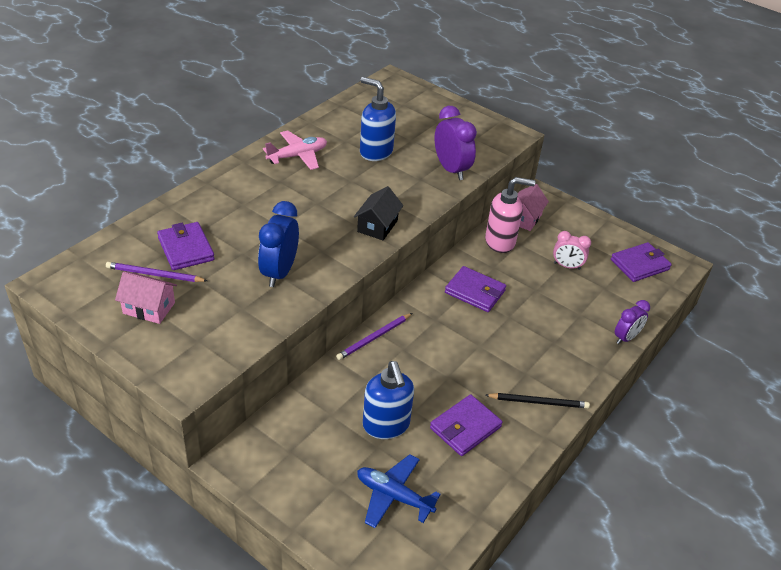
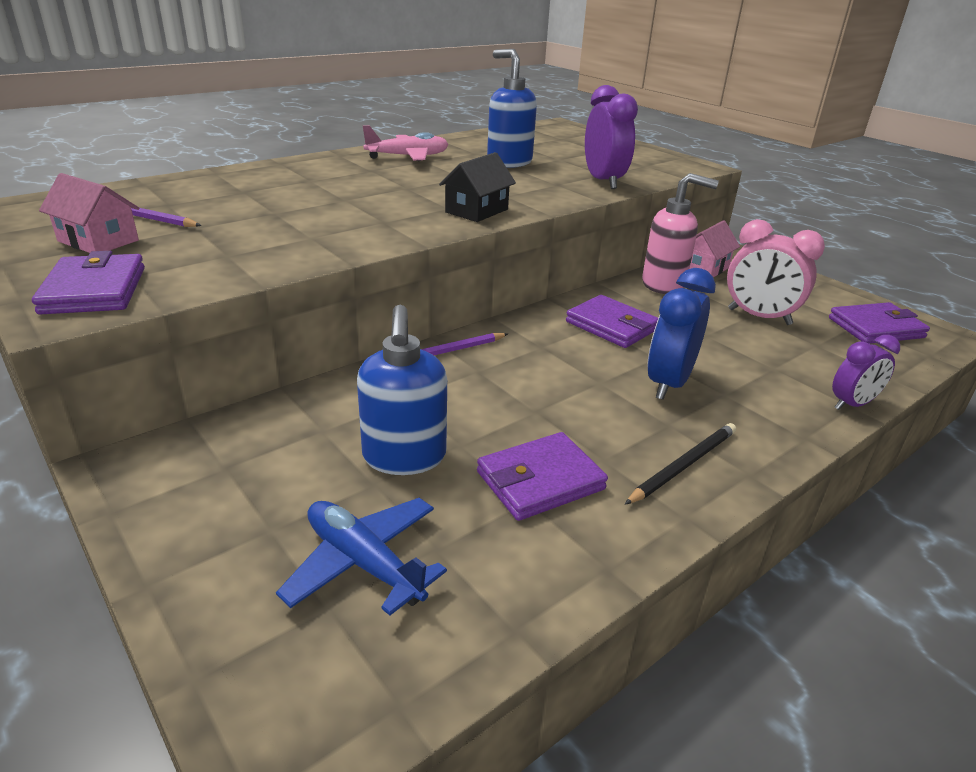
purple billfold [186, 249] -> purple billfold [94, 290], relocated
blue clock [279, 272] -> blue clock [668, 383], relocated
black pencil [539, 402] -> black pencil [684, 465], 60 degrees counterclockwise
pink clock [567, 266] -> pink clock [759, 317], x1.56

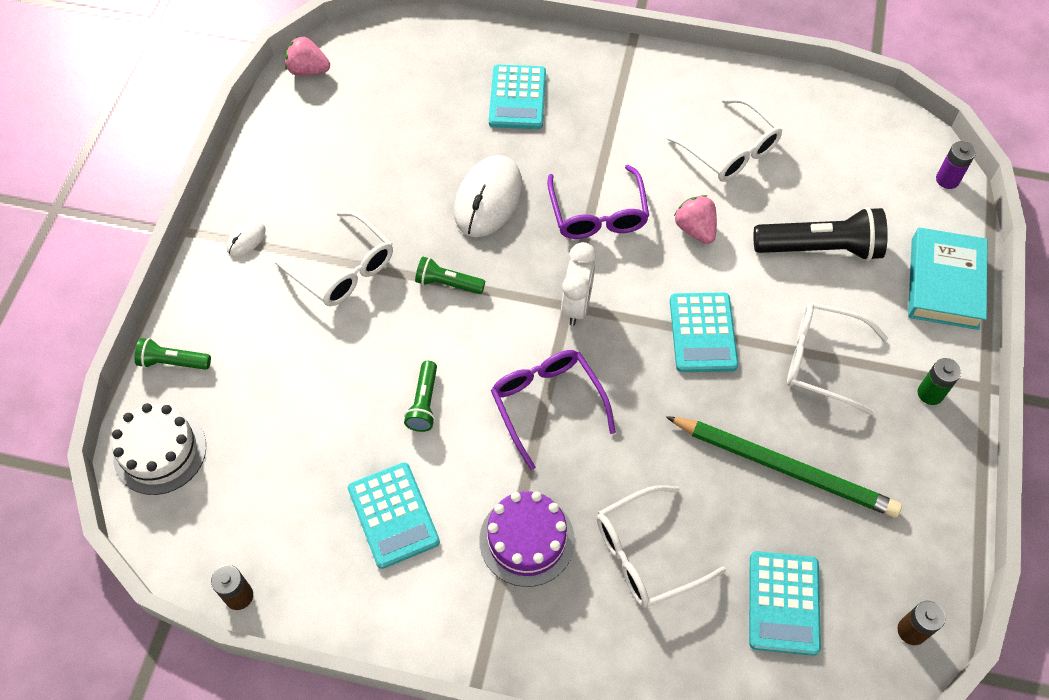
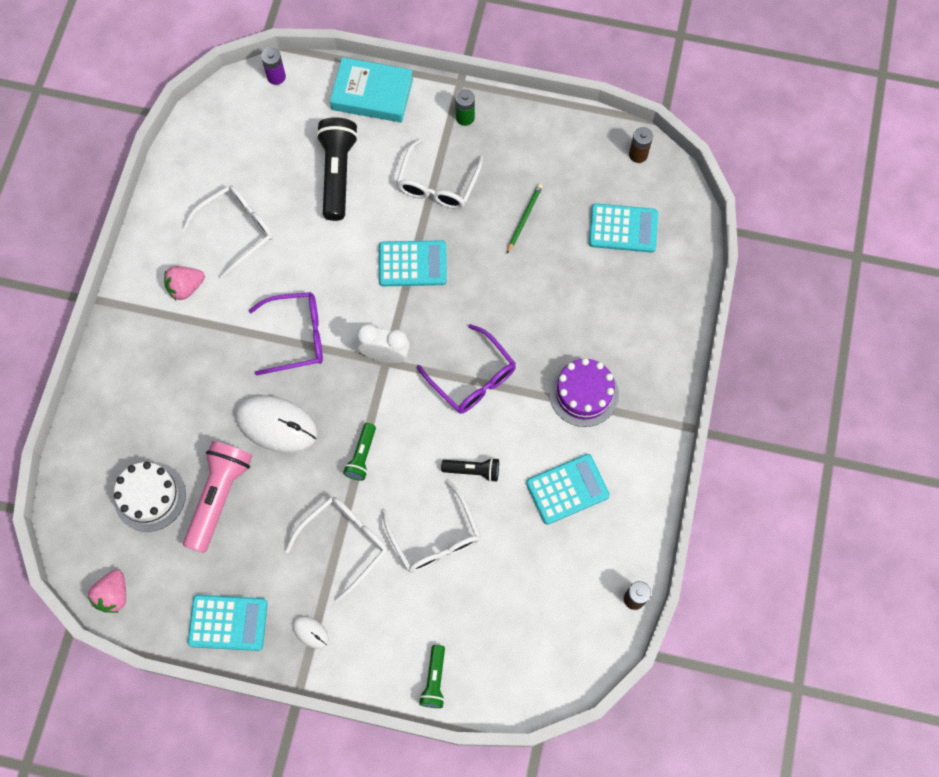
none -> pink torch [219, 496]
snow-white layer cake [160, 451] -> snow-white layer cake [150, 496], relocated
teal adding machine [517, 98] -> teal adding machine [228, 623], relocated
snow-white glasses [645, 555] -> snow-white glasses [435, 538], relocated
pink berry [695, 229] -> pink berry [186, 287], relocated
leaf-green torch [424, 403] -> black torch [473, 470]
purple glasses [547, 403] -> purple glasses [473, 379], 105 degrees counterclockwise
leaf-green pencil [784, 468] -> leaf-green pencil [524, 218], x0.48

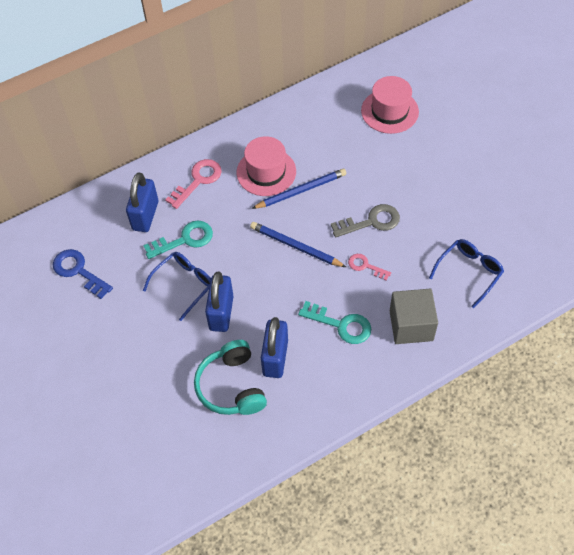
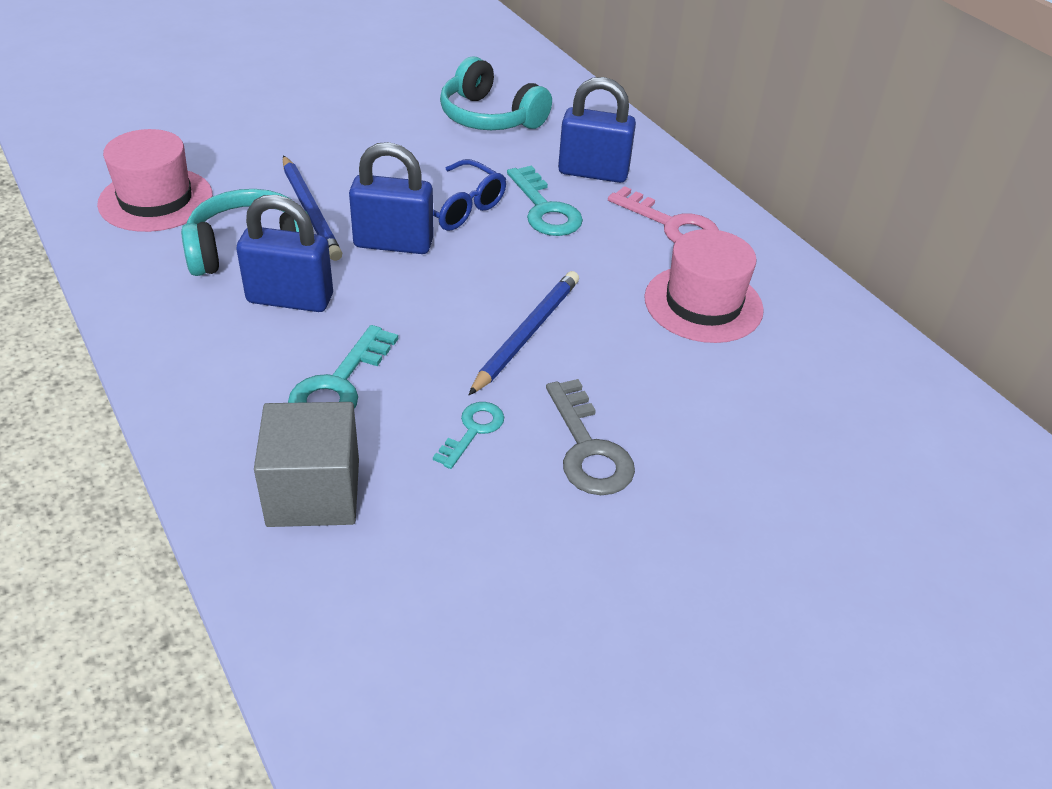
blue glasses [469, 272] -> none
blue pencil [301, 190] -> blue pencil [310, 211], relocated
pink top hat [389, 111] -> pink top hat [156, 200], relocated
blue door key [78, 271] -> teal headset [490, 117]
pink door key [365, 266] -> teal door key [473, 431]

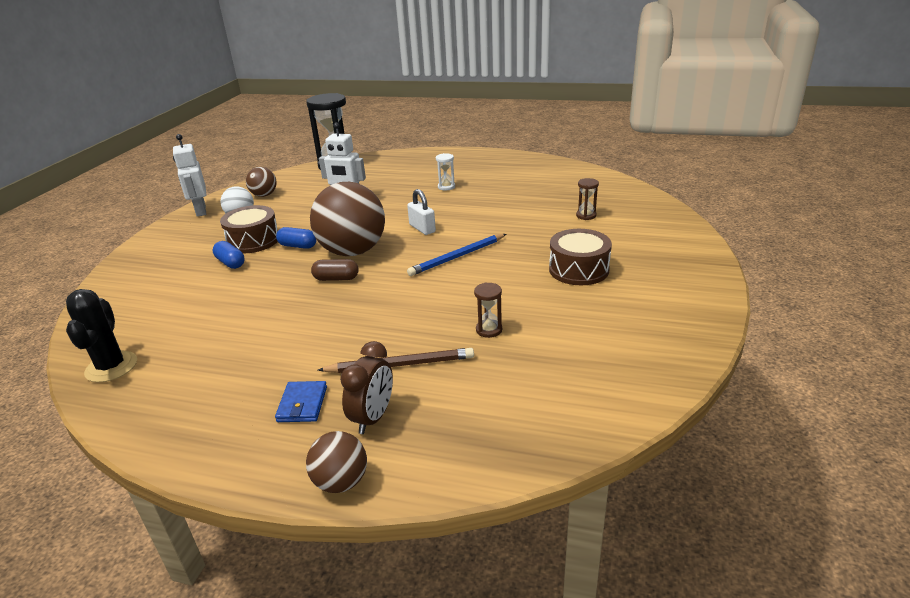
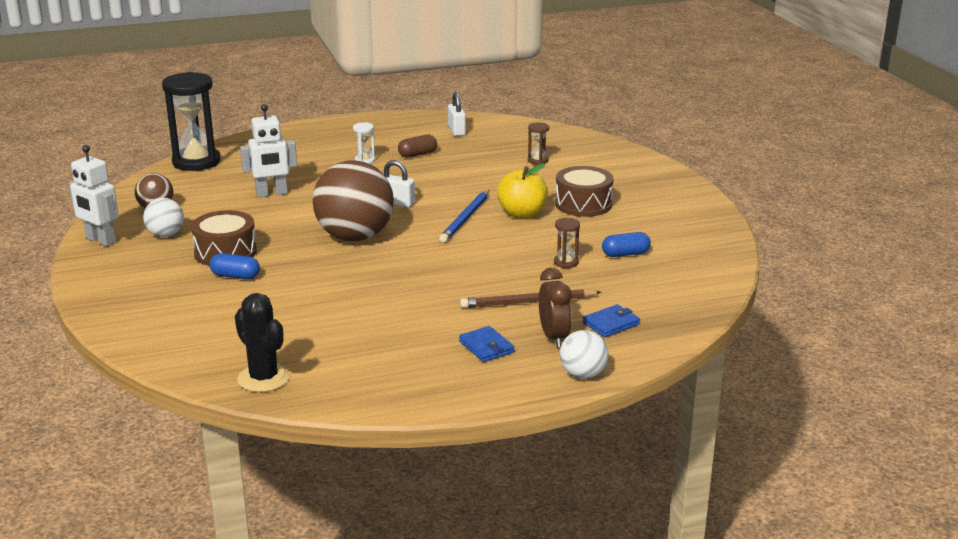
none -> snow-white lock [456, 130]
none -> golden apple fruit [522, 214]
none -> blue billfold [611, 324]
blue pill shape [298, 246] -> blue pill shape [625, 254], relocated
brown pill shape [336, 279] -> brown pill shape [417, 154], relocated
brown sphere [341, 482] -> snow-white sphere [583, 374]
brown pencil [400, 364] -> brown pencil [527, 302], 150 degrees counterclockwise

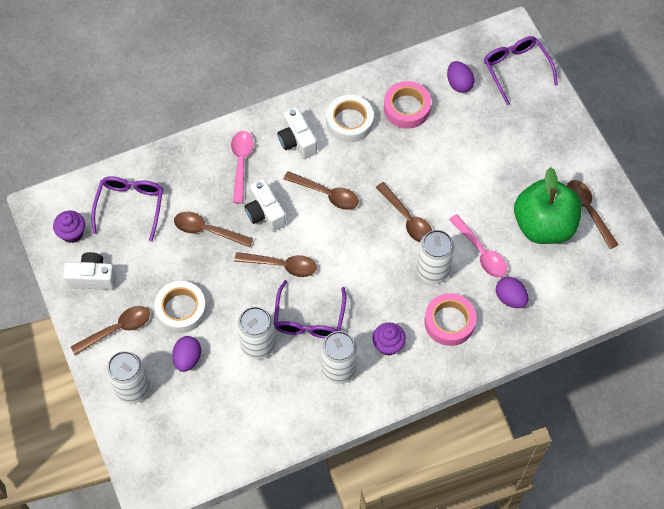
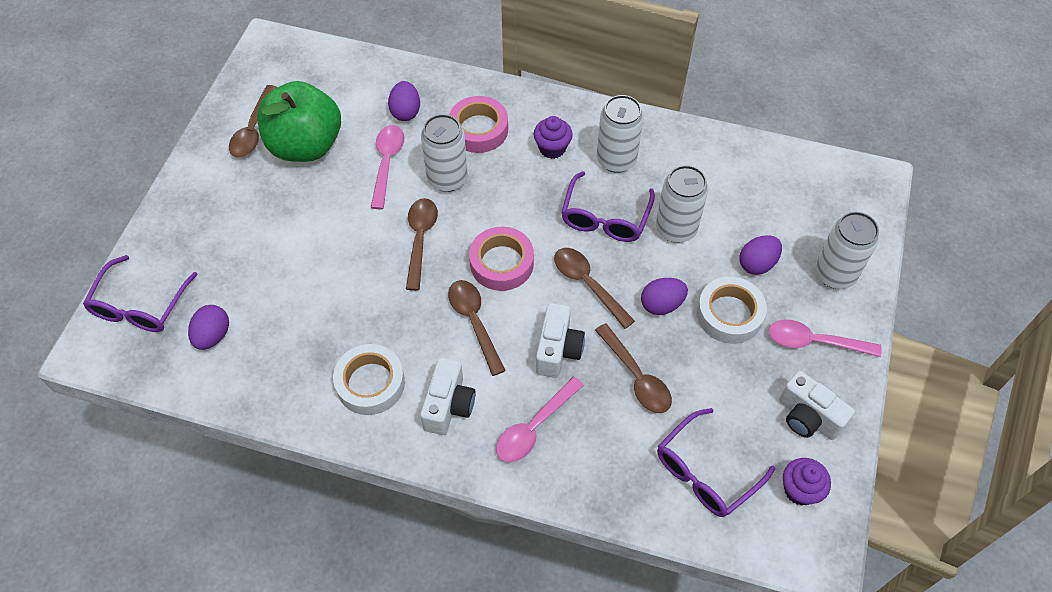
none -> purple egg [661, 304]
pink sticky tape [406, 108] -> pink sticky tape [501, 263], relocated
brown spoon [117, 329] -> pink spoon [815, 342]
purple glasses [309, 319] -> purple glasses [605, 218], 150 degrees clockwise

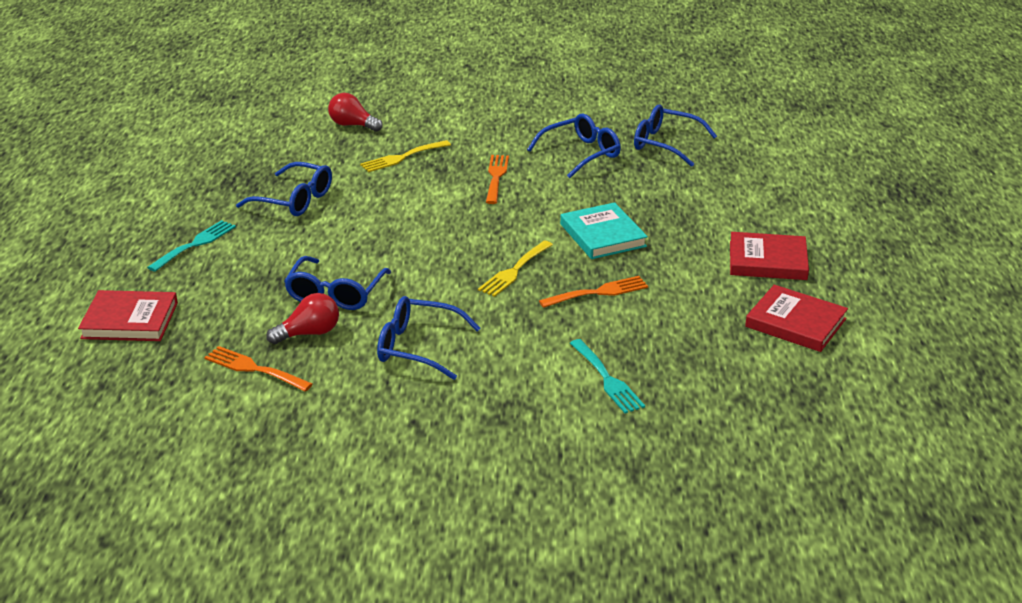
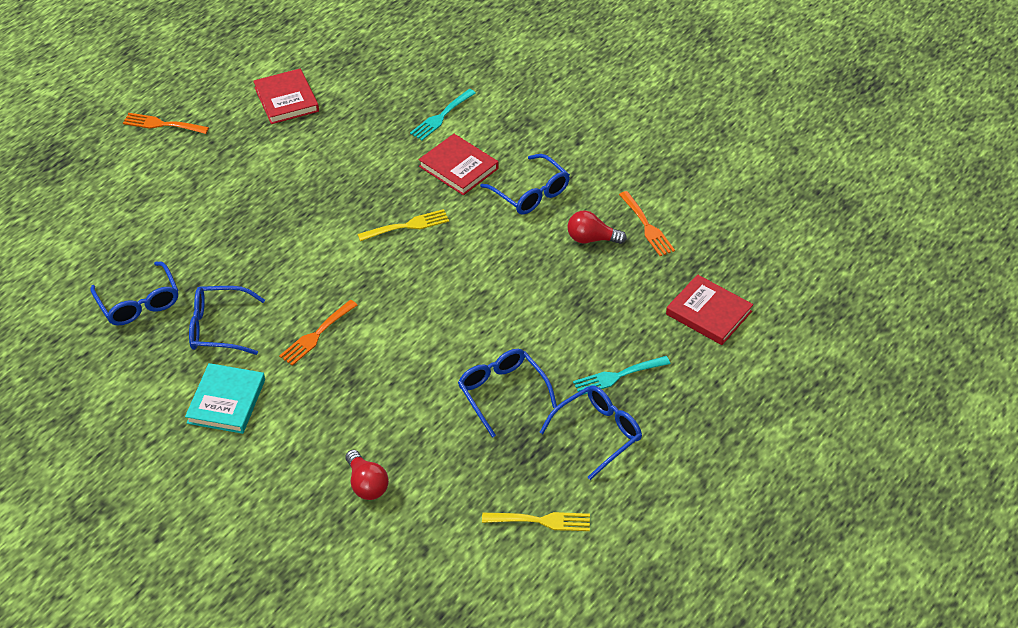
blue glasses [335, 293] -> blue glasses [598, 433], relocated
golden dinner fork [402, 157] -> golden dinner fork [541, 521], relocated
orange-coloured dinner fork [598, 292] -> orange-coloured dinner fork [162, 124], relocated
teal hardback [602, 235] -> teal hardback [226, 401], relocated
scarlet hardback [767, 261] -> scarlet hardback [458, 167], relocated
teal dinner fork [607, 379] -> teal dinner fork [441, 117], 150 degrees counterclockwise

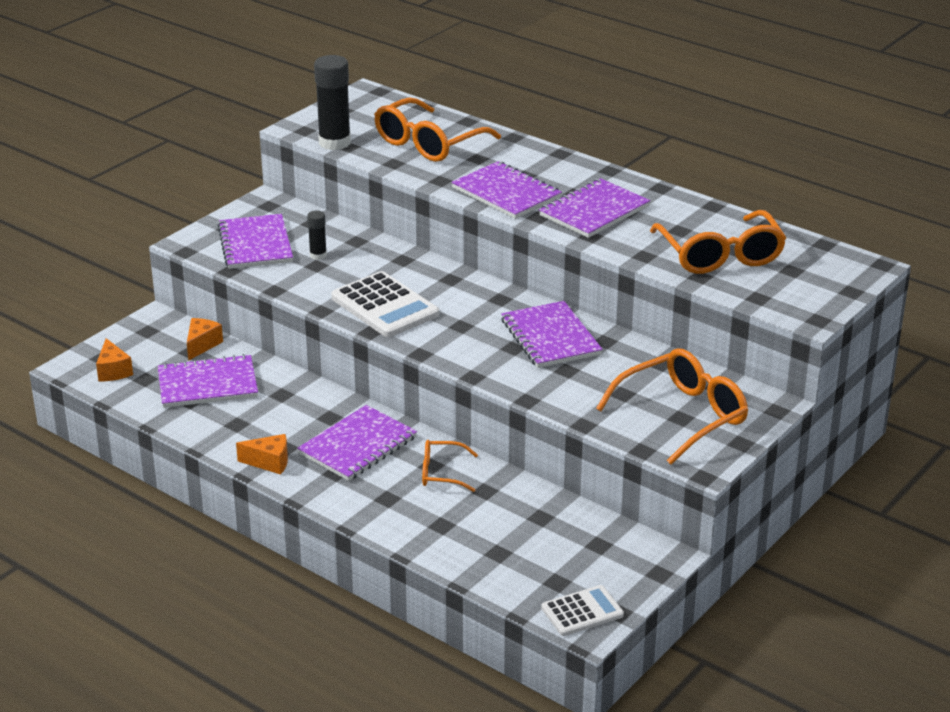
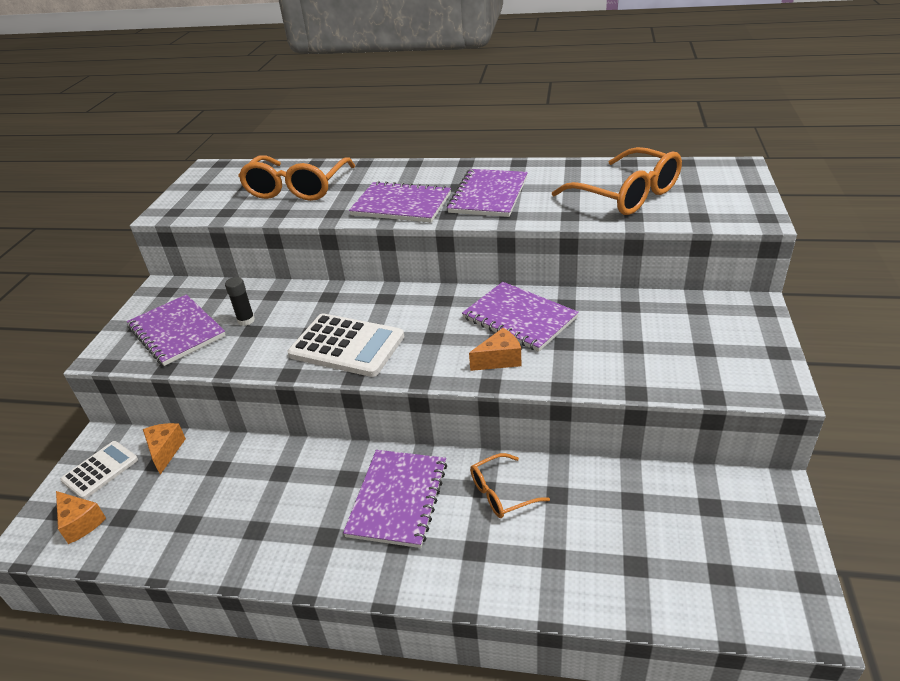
purple notebook [207, 384] -> none
black glue stick [334, 143] -> none
orange-coloured glasses [683, 415] -> none
orange-coloured cheese [269, 462] -> orange-coloured cheese [499, 360], relocated
snow-white adding machine [582, 611] -> snow-white adding machine [100, 470], relocated

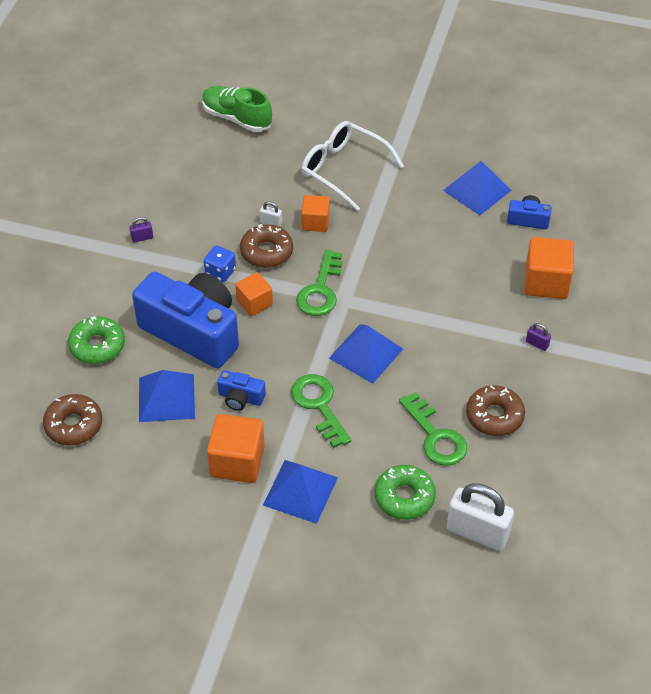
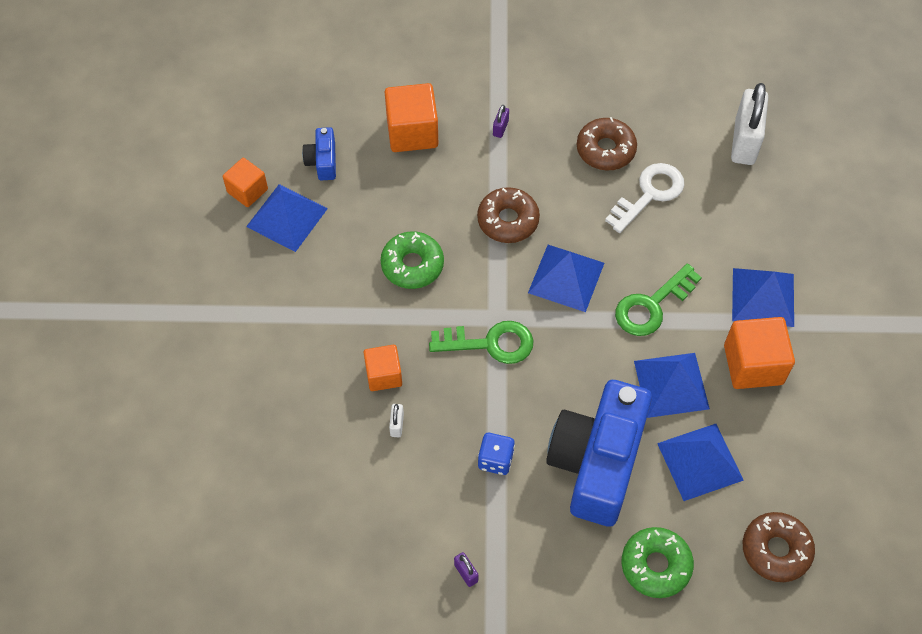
leaf-green lace-up shoe [236, 118] -> none
snow-white glasses [343, 169] -> none
orange-coloured solid cube [254, 303] -> orange-coloured solid cube [247, 191], relocated
brown doughnut [266, 252] -> brown doughnut [508, 220], relocated
leaf-green doughnut [404, 497] -> leaf-green doughnut [412, 265], relocated
blue camera [240, 398] -> blue solid pyramid [671, 384]
leaf-green door key [435, 436] -> snow-white door key [649, 194]

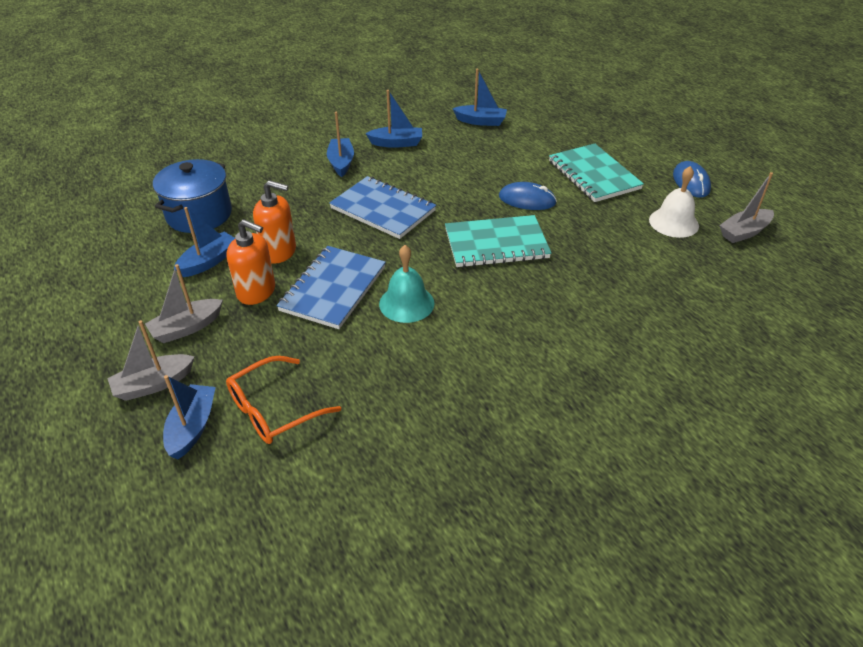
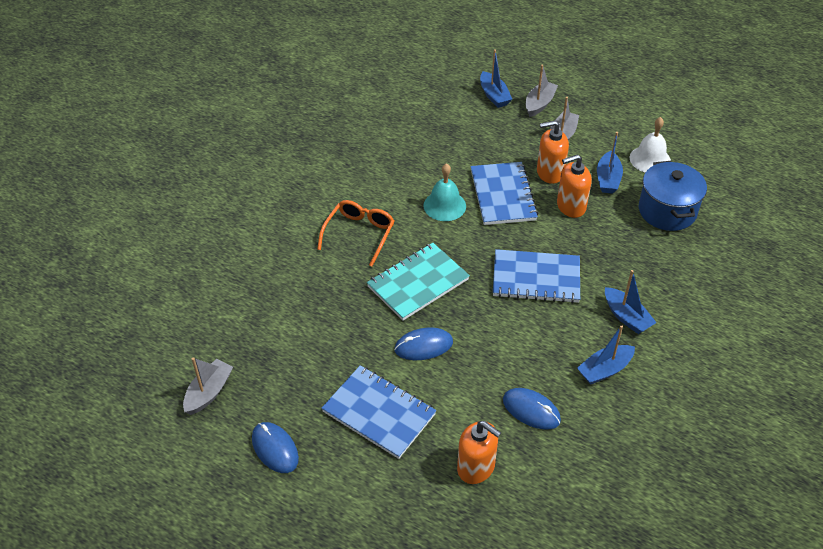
blue boat [481, 121] -> none
none -> orange-coloured soap dispenser [476, 467]
none -> blue mouse [531, 410]
orange-coloured glasses [274, 410] -> orange-coloured glasses [359, 234], relocated
snow-white bell [673, 222] -> snow-white bell [650, 159], relocated
teal notebook [594, 175] -> blue notebook [379, 413]

